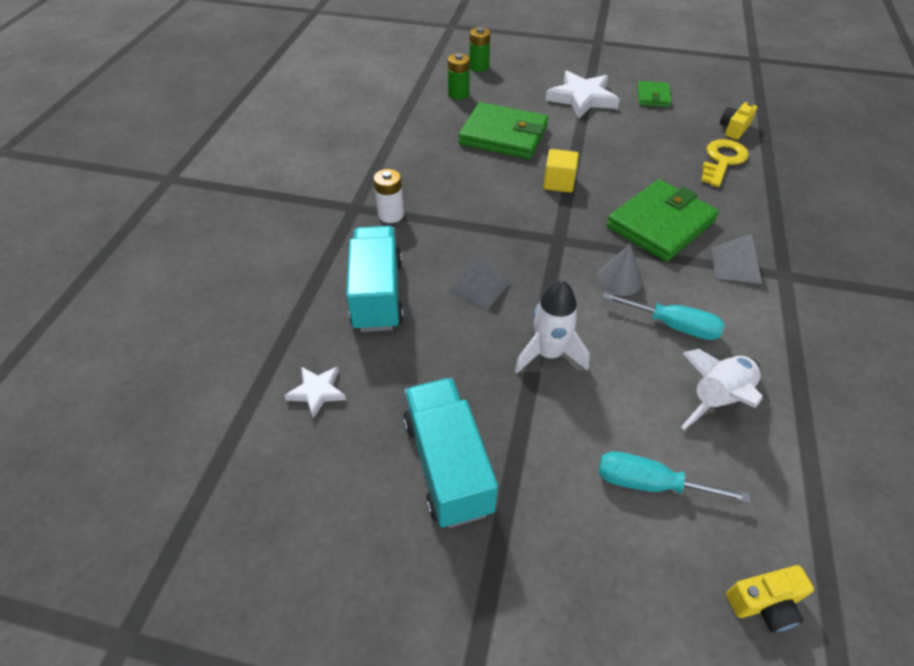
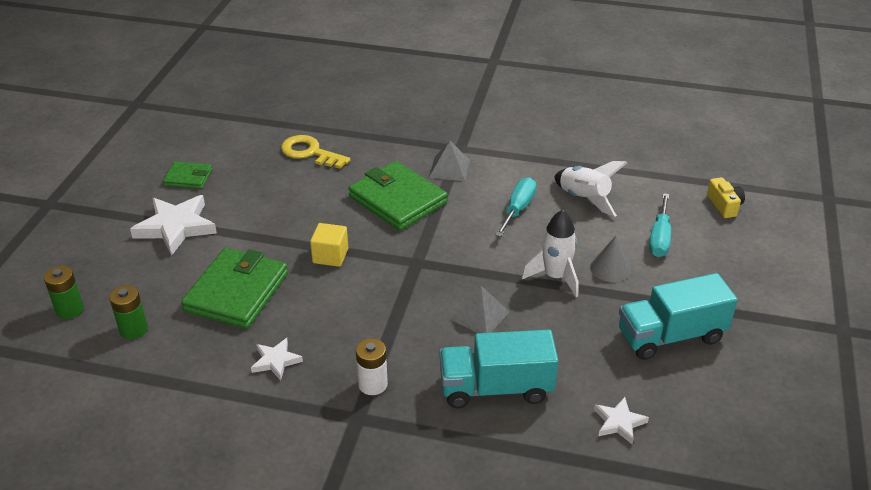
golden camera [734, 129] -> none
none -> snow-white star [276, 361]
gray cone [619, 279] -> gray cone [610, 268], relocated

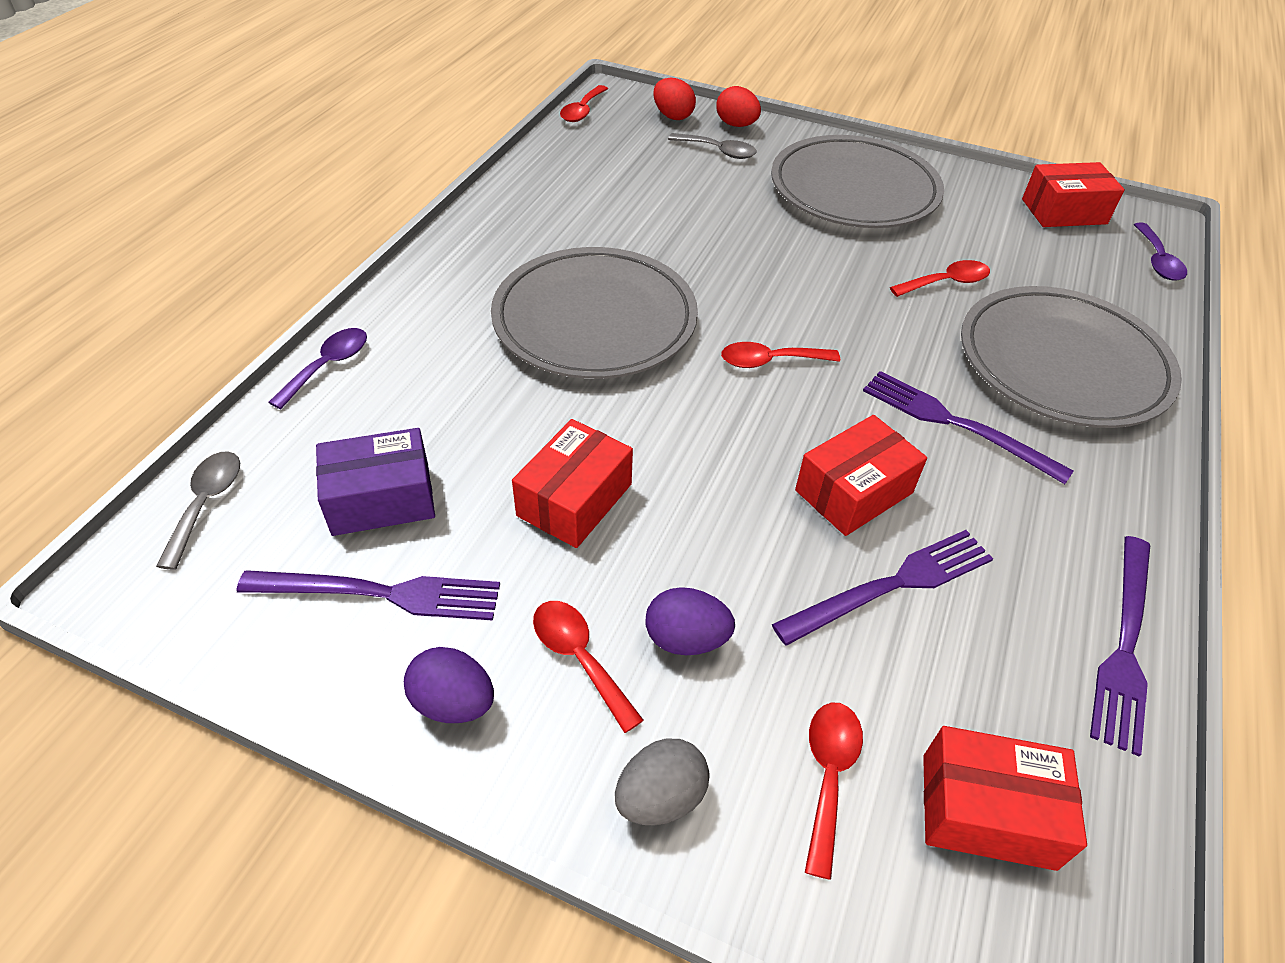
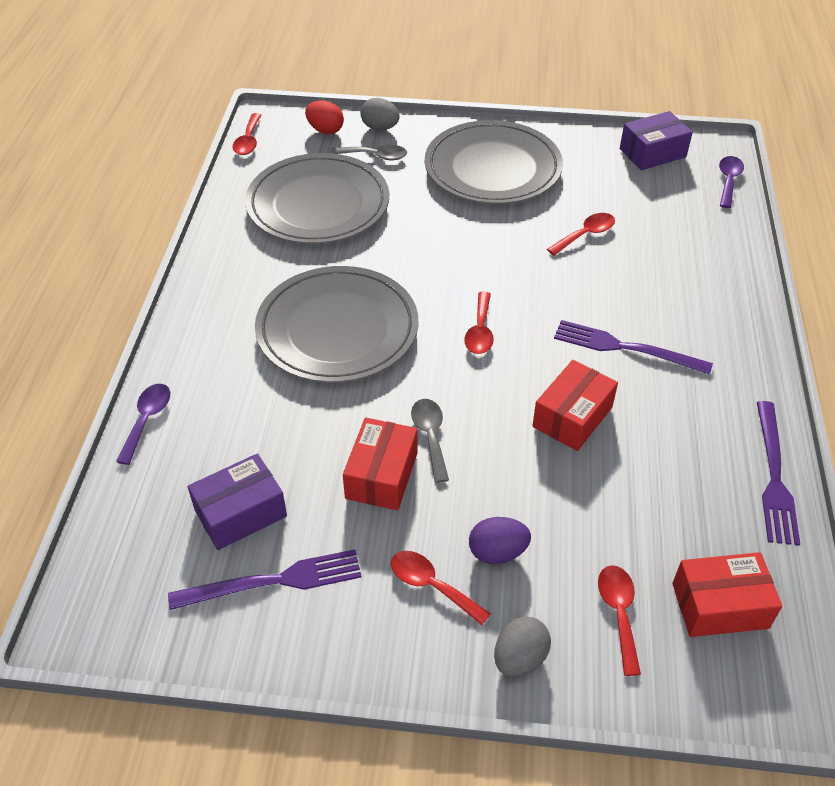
purple egg [453, 703] -> none
purple dinner fork [891, 586] -> none
gray spoon [206, 503] -> gray spoon [430, 436], relocated
gray dinner plate [1062, 363] -> gray dinner plate [318, 205], relocated
scarlet egg [736, 125] -> gray egg [380, 128]
scarlet box [1064, 211] -> purple box [652, 153]
scarlet spoon [769, 361] -> scarlet spoon [480, 331], 60 degrees counterclockwise
purple spoon [1157, 261] -> purple spoon [728, 181], 150 degrees counterclockwise

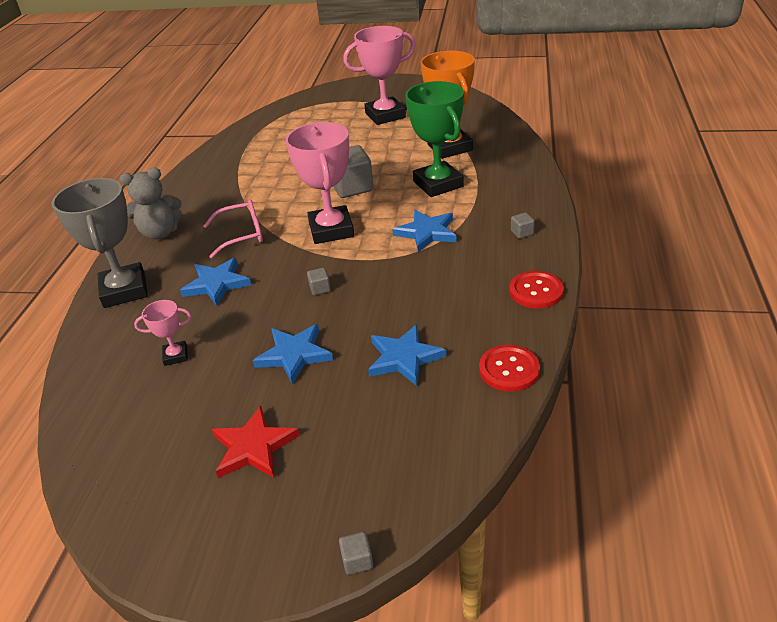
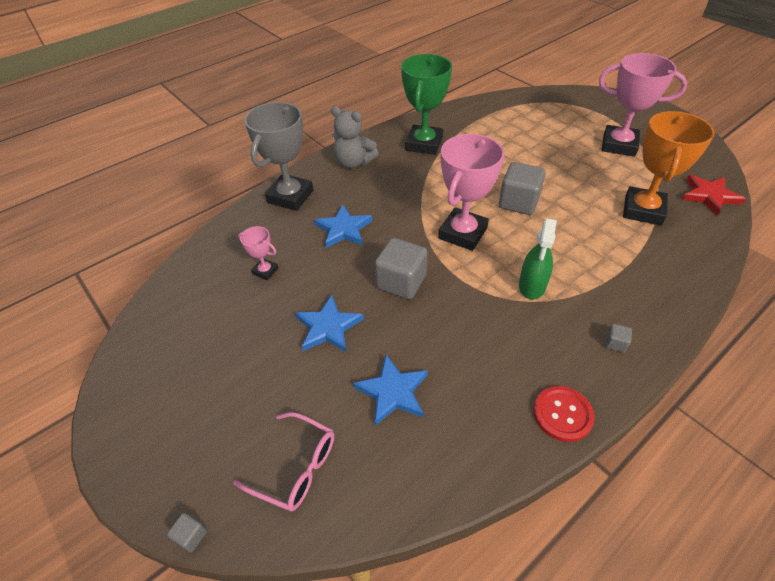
scarlet button [509, 370] -> none
pink glasses [242, 235] -> pink glasses [296, 467], relocated
scarlet star [254, 447] -> scarlet star [709, 196], relocated
leaf-green trophy [438, 184] -> leaf-green trophy [424, 144], relocated
blue star [427, 232] -> leaf-green sprayer [532, 285]
gray solid cube [320, 289] -> gray solid cube [401, 282], x2.30

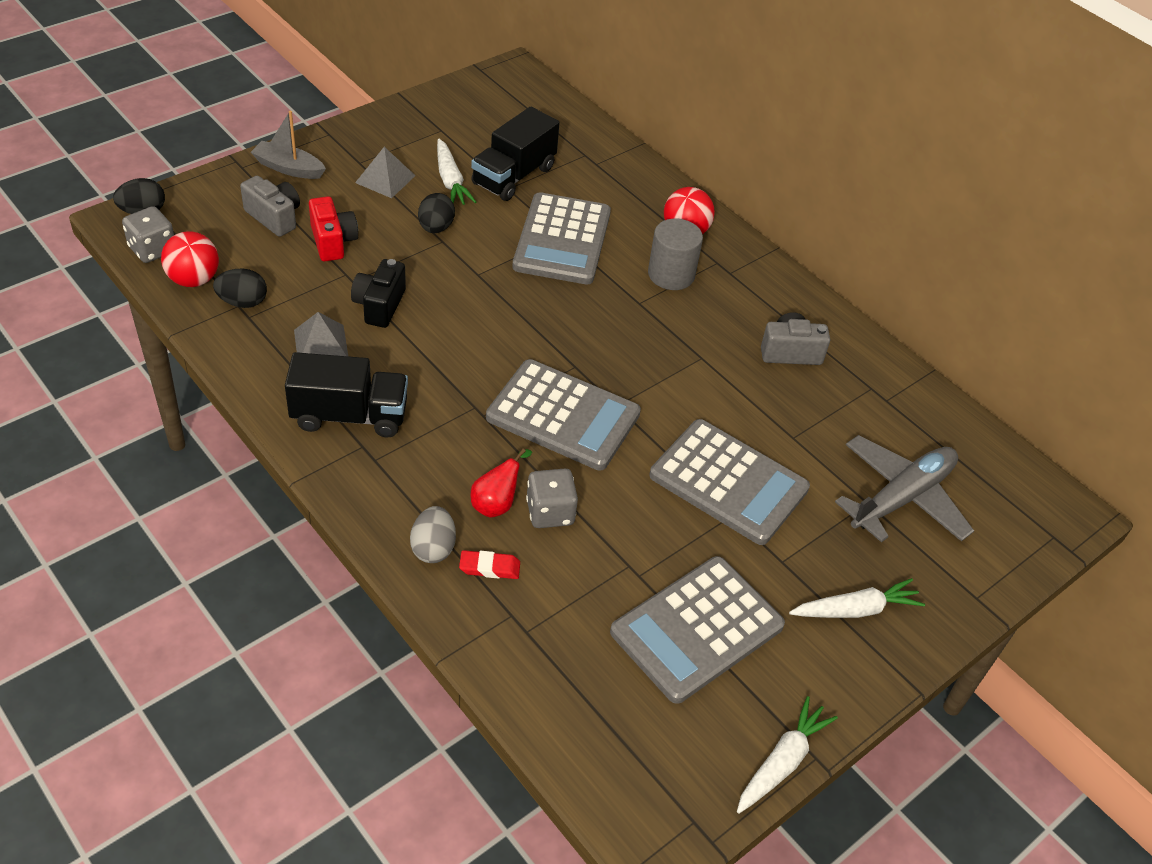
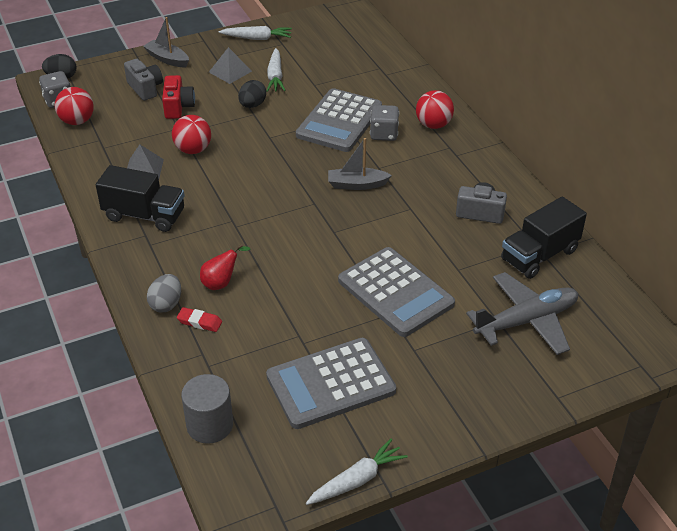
black egg [243, 302] -> none
gray adding machine [563, 416] -> none
none -> gray boat [357, 184]
black truck [513, 176] -> black truck [539, 255], relocated
gray dice [550, 512] -> gray dice [384, 134], relocated
gray cylinder shape [671, 274] -> gray cylinder shape [210, 425], relocated
snow-white toy carrot [856, 609] -> snow-white toy carrot [257, 38], relocated
black camera [379, 305] -> scarlet sphere [193, 150]

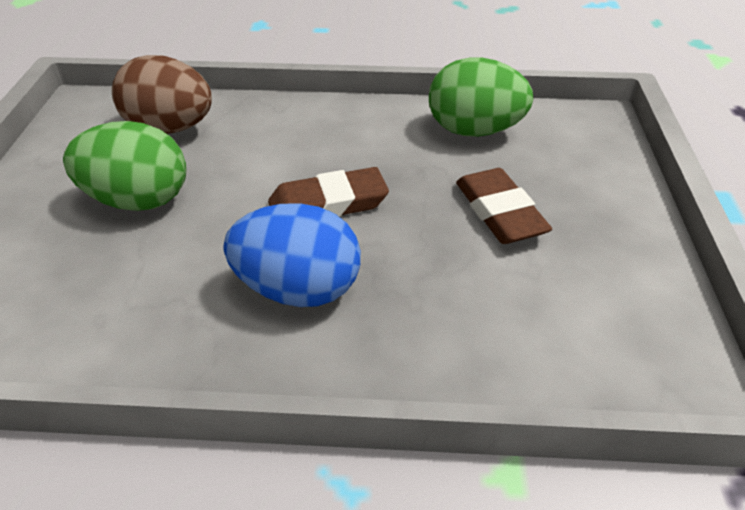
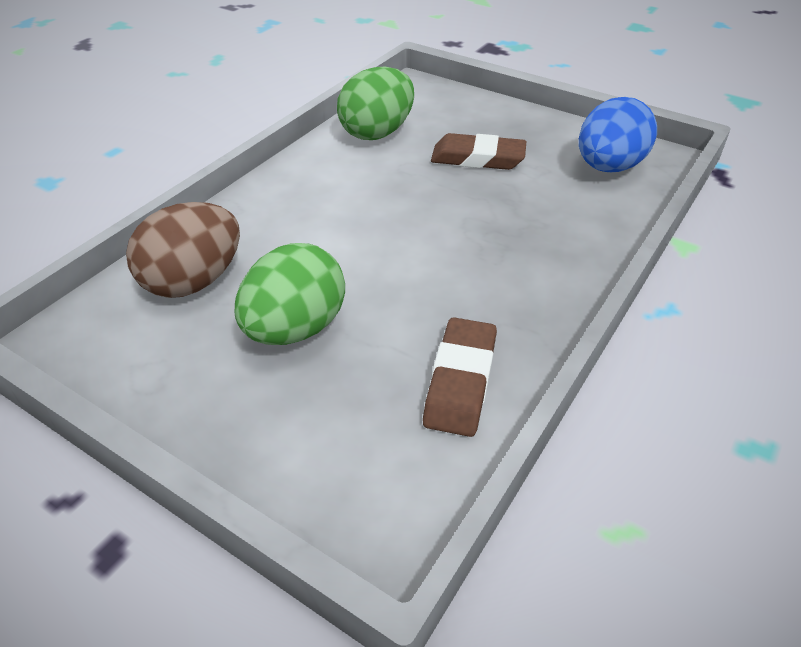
blue egg [298, 289] -> blue egg [608, 167], relocated
brown pencil eraser [328, 204] -> brown pencil eraser [460, 381], relocated

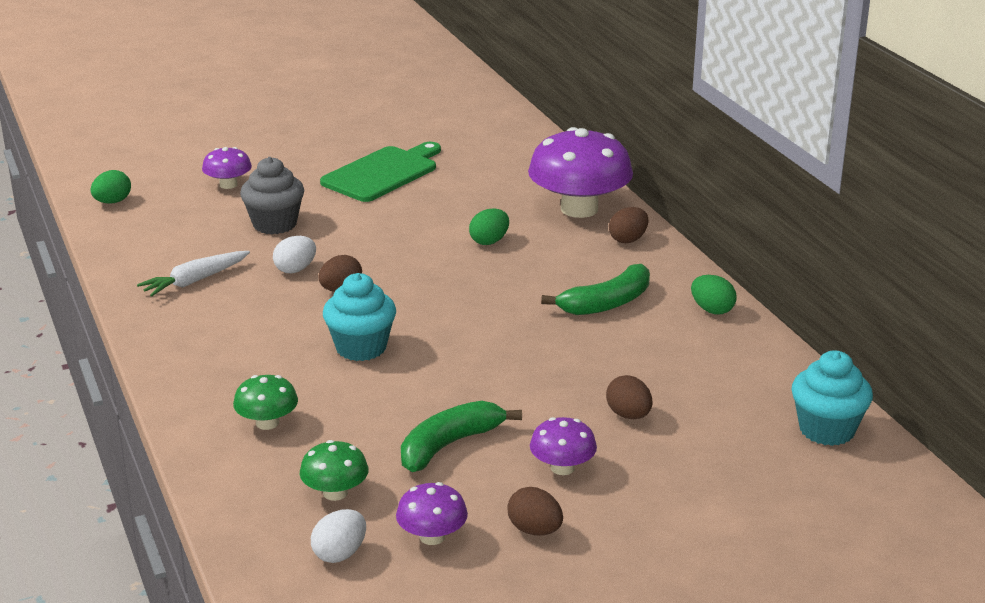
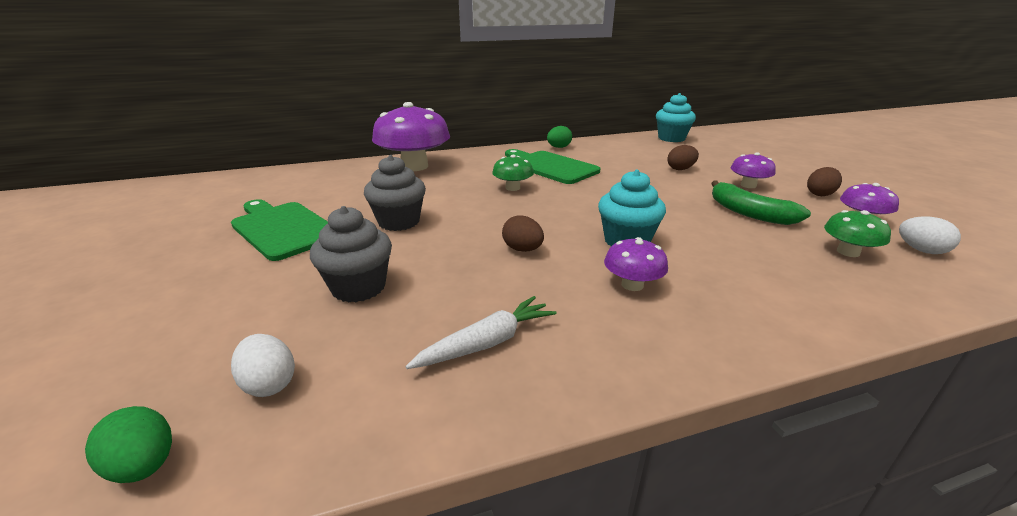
leaf-green egg [489, 241] -> none
brown egg [628, 240] -> none
none -> gray cupcake [399, 222]
purple toadstool [228, 185] -> purple toadstool [632, 284], relocated
leaf-green toadstool [267, 423] -> leaf-green toadstool [512, 188], relocated
snow-white egg [295, 269] -> snow-white egg [269, 384], relocated
leaf-green toy banana [607, 303] -> leaf-green bread board [550, 167]
snow-white toy carrot [195, 281] -> snow-white toy carrot [487, 343], 90 degrees counterclockwise

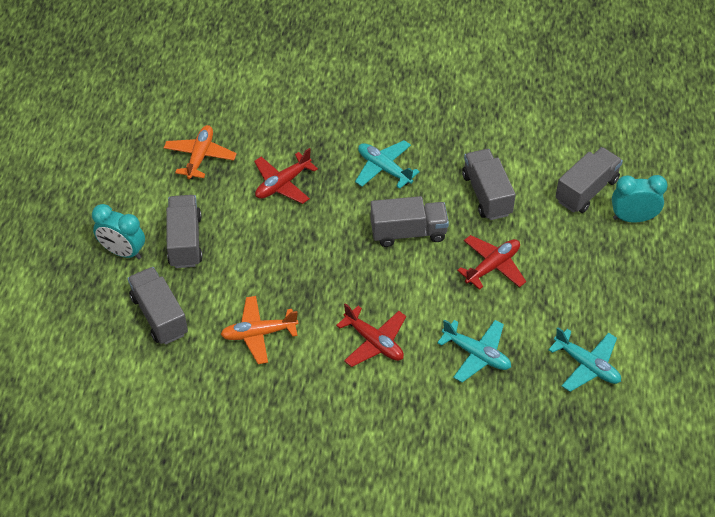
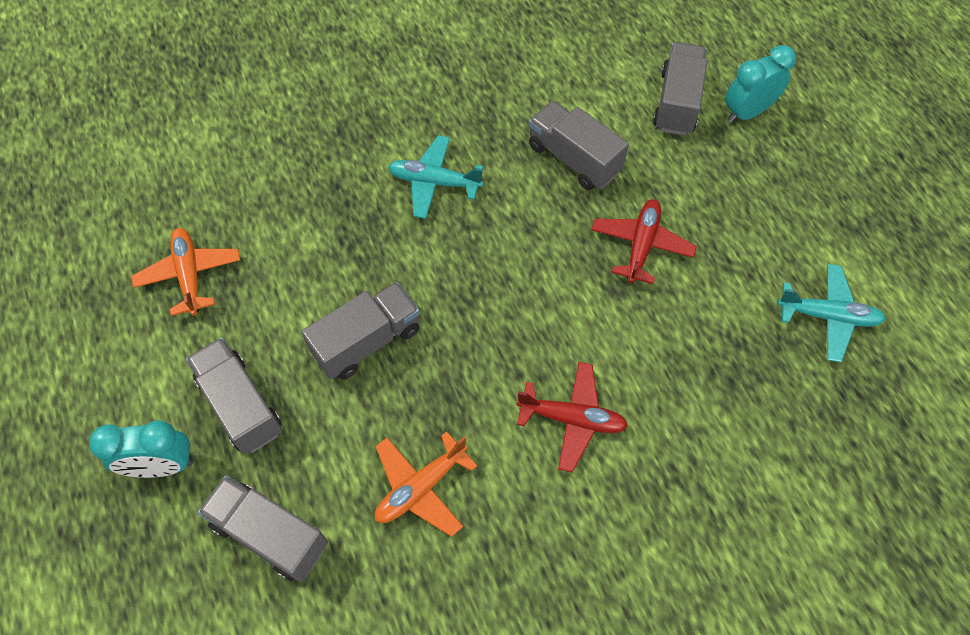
scarlet plane [283, 184] -> none
teal plane [476, 354] -> none
gray truck [408, 232] -> gray truck [367, 341], relocated

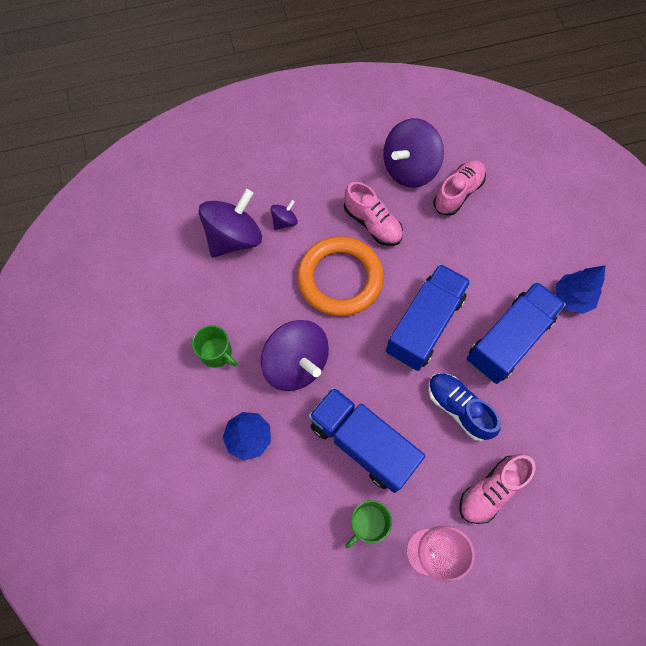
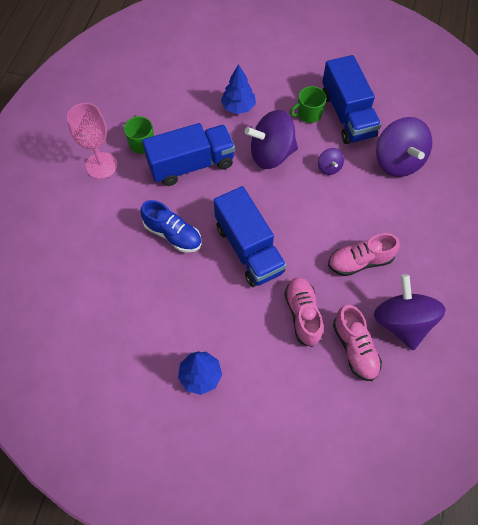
orange-coloured hoop [340, 279] -> none
purple spinning top [284, 222] -> purple spinning top [329, 167], relocated
pink lace-up shoe [491, 490] -> pink lace-up shoe [303, 314], relocated
blue truck [508, 340] -> blue truck [347, 115], relocated
blue lace-up shoe [458, 408] -> blue lace-up shoe [173, 234], 45 degrees clockwise

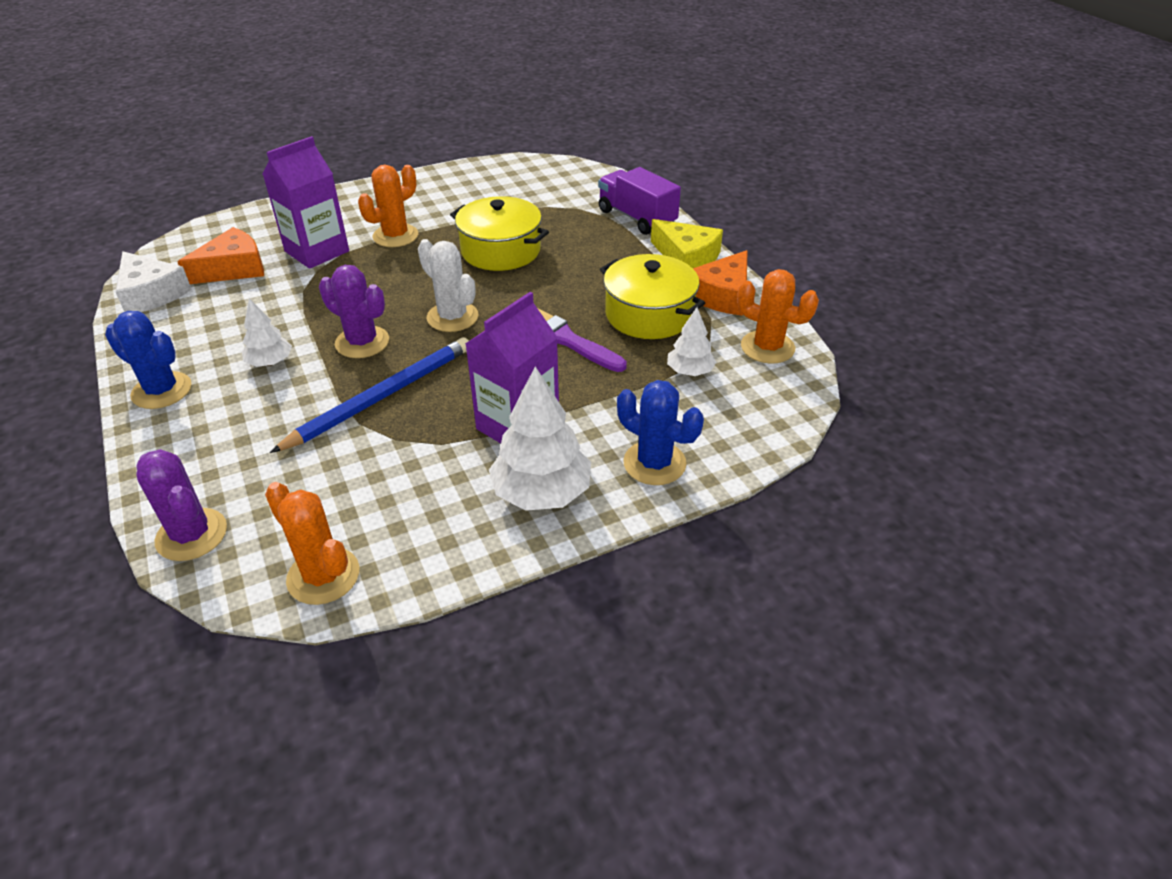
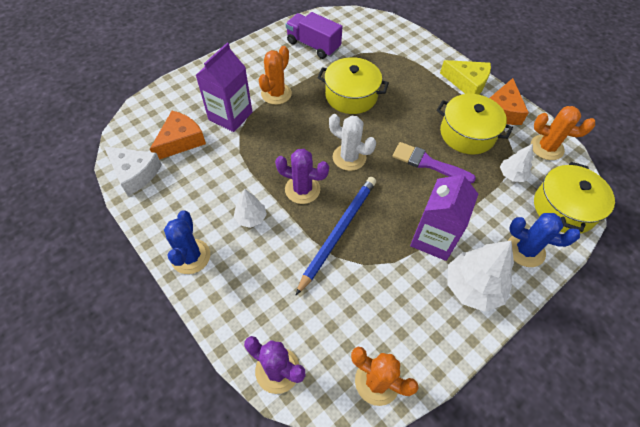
none -> golden cooking pot [564, 208]
purple truck [636, 218] -> purple truck [313, 45], relocated
blue prickly plant [162, 391] -> blue prickly plant [190, 256], 75 degrees clockwise

